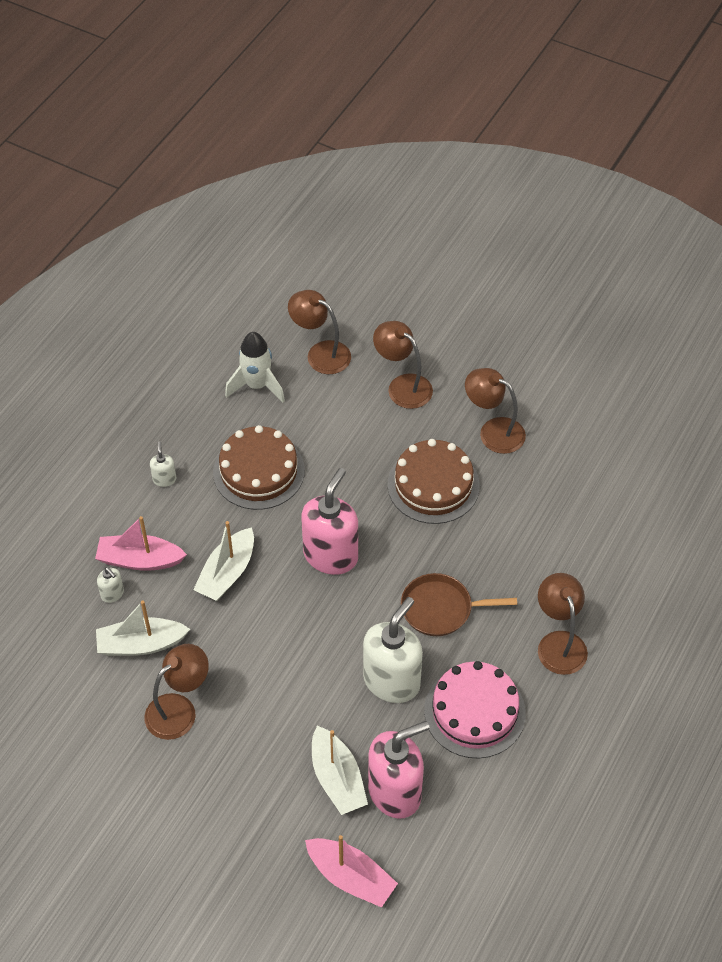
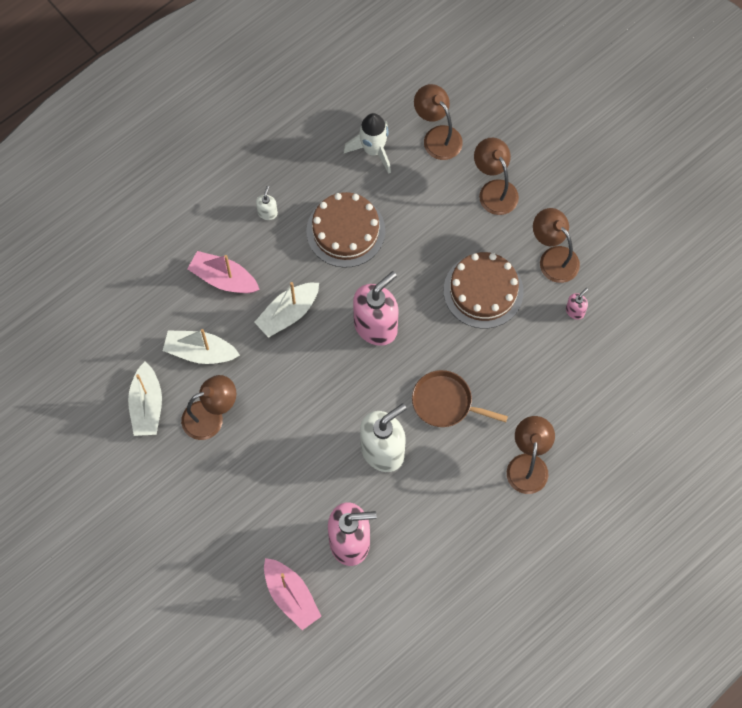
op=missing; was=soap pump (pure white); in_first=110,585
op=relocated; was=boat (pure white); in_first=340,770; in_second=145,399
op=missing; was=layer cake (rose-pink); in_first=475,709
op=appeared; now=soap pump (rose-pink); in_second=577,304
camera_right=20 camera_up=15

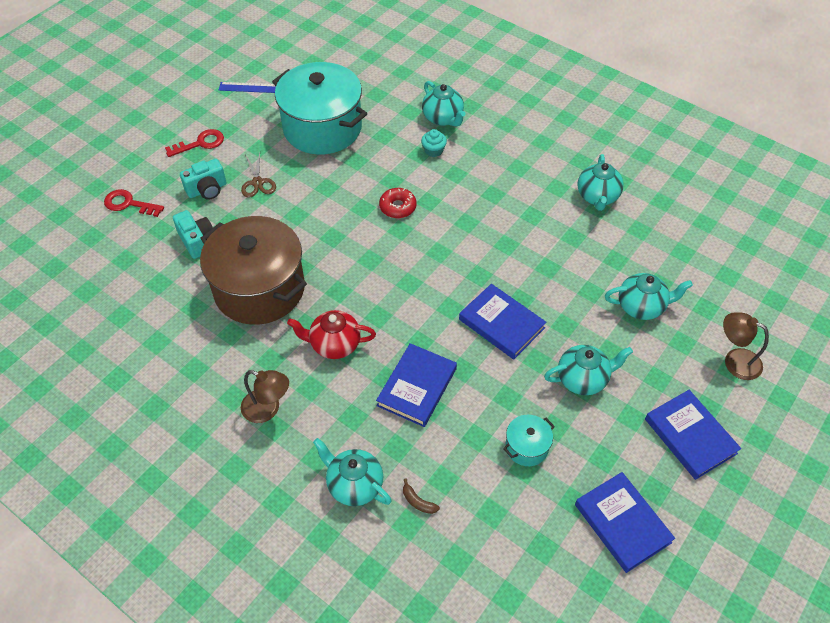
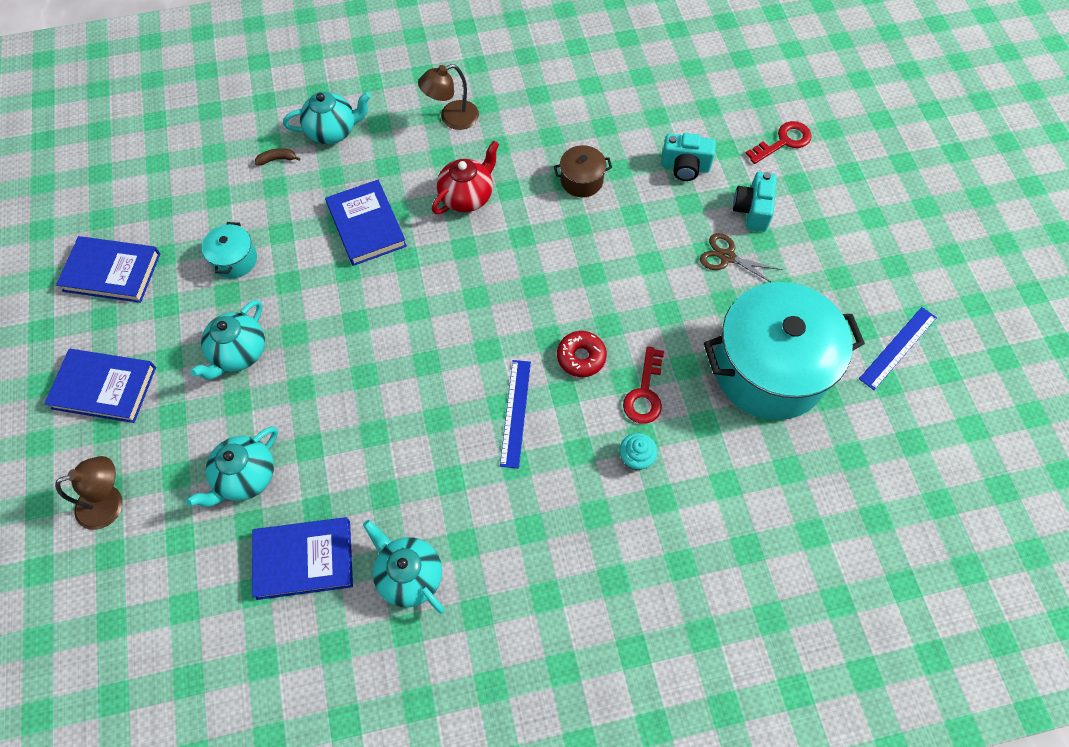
op=relocated; was=door key (crimson); in_first=194,143; in_second=643,385
op=size; was=cooking pot (brown); in_first=253,270; in_second=583,171; ratio=0.42
op=missing; was=china teapot (aqua); in_first=444,104
op=relocated; was=hardcover (royal blue); in_first=502,321; in_second=302,558
op=appeared; now=ruler (royal blue); in_second=515,414
camera_right=130 camera_up=10

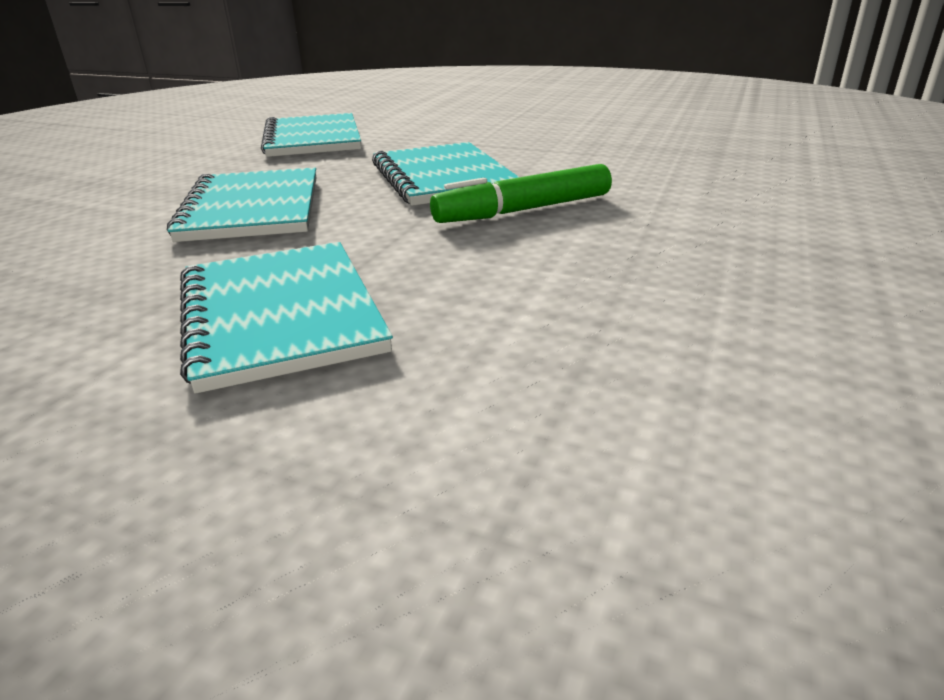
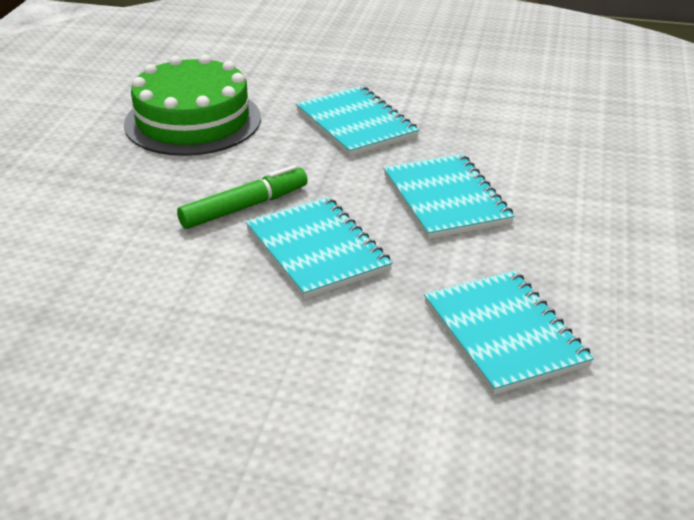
op=appeared; now=layer cake (emerald); in_second=192,105
camera_right=170 camera_up=5

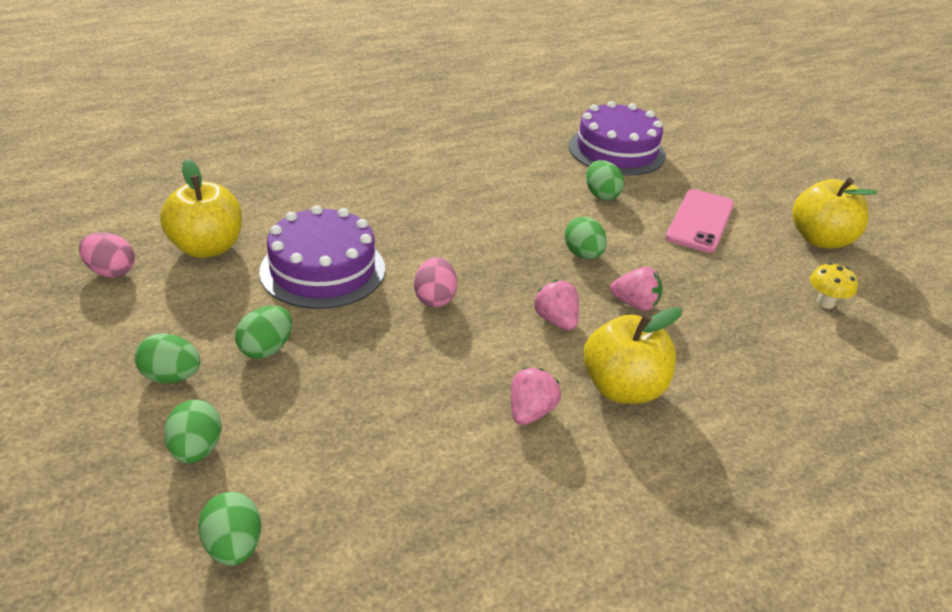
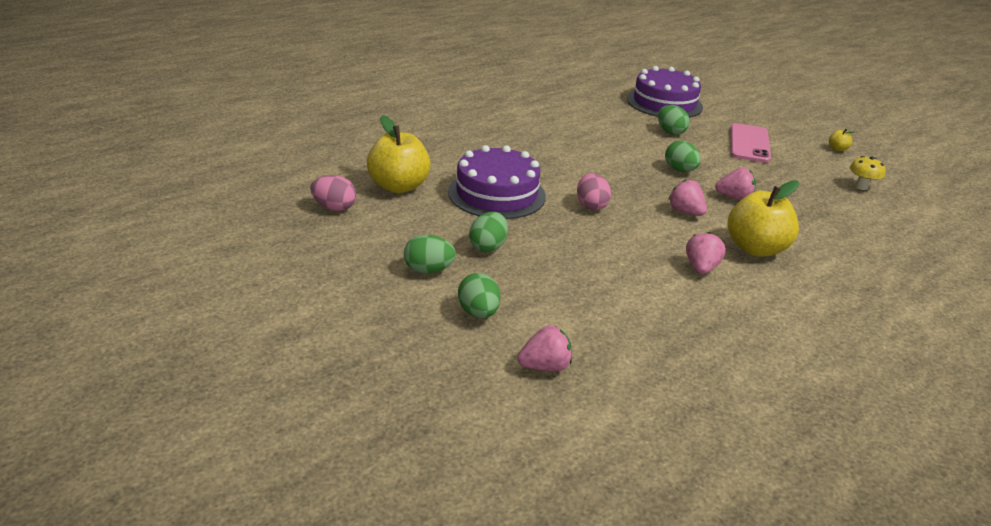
op=exchanged; was=toy egg (emerald); now=strawberry (rose-pink); in_first=229,529; in_second=544,348
op=size; was=toy apple (yellow); in_first=834,213; in_second=841,140; ratio=0.42
camera_right=-10 camera_up=-5

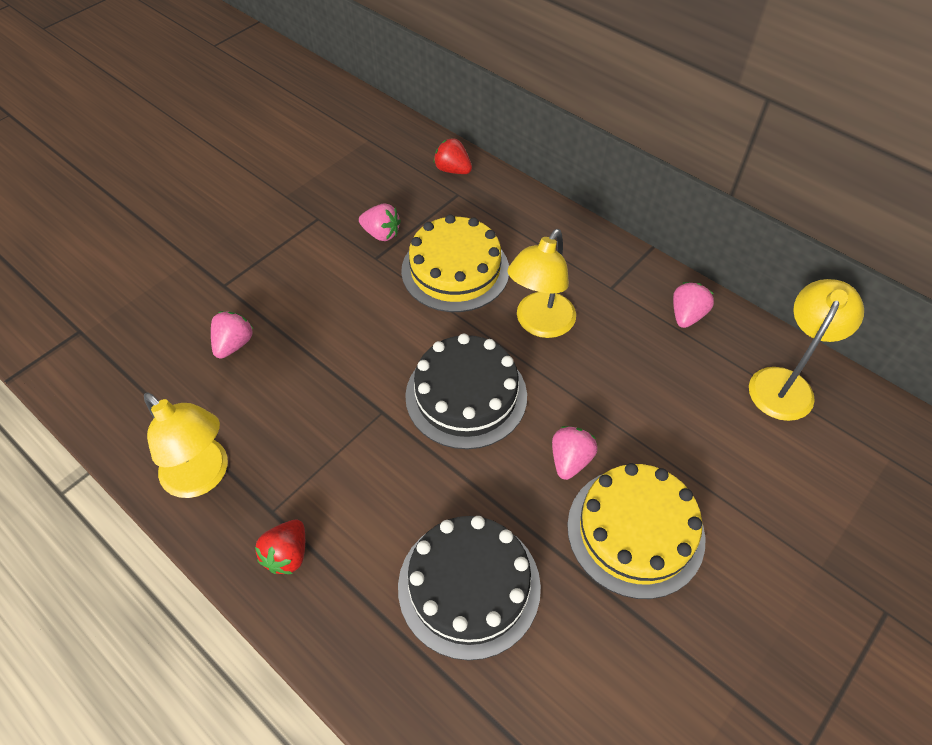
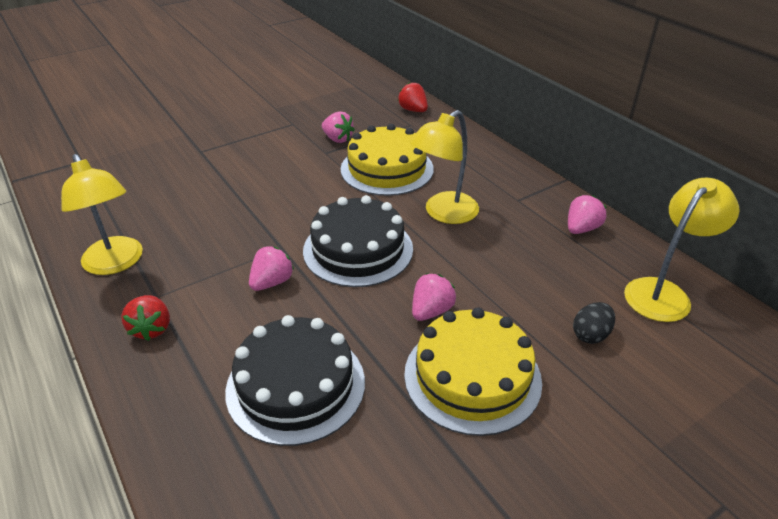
op=relocated; was=strawberry (rose-pink); in_first=232,335; in_second=271,268
op=spun; was=strawberry (crimson); in_first=280,547; in_second=145,318; clockwise=-45
op=appeared; now=toy egg (black); in_second=594,323
camera_right=15 camera_up=-15

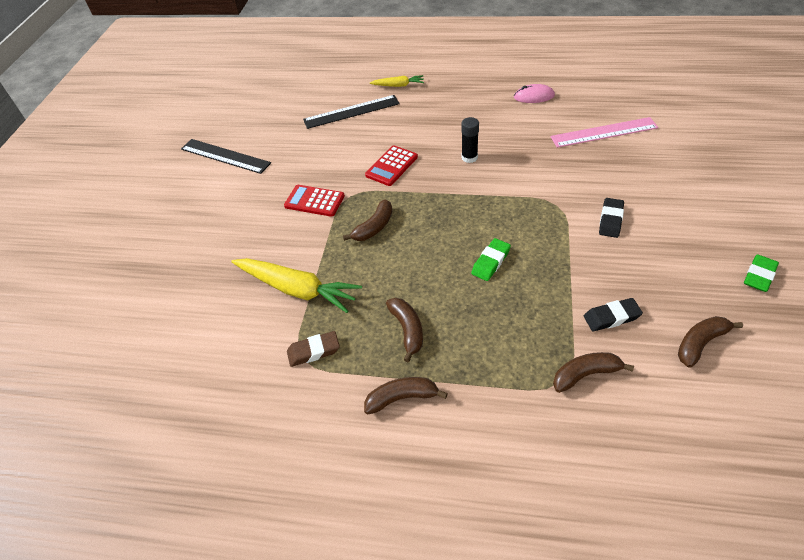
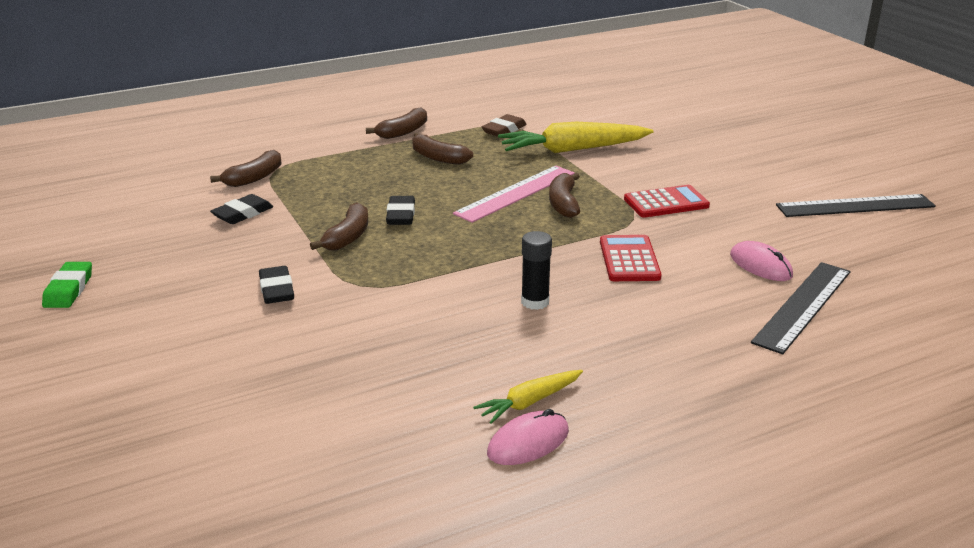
op=relocated; was=carrot (yellow); in_first=397,81; in_second=528,397
op=colour; was=gum eraser (emerald); now=gum eraser (black); in_first=491,259; in_second=400,210
op=relocated; was=ruler (rose-pink); in_first=604,132; in_second=514,194
op=relocated; was=banana fruit (brown); in_first=710,342; in_second=339,226
op=appeared; now=computer mouse (rose-pink); in_second=761,261
camera_right=140 camera_up=-20

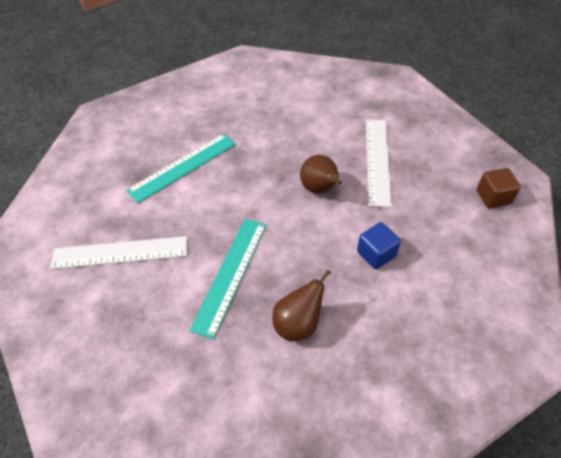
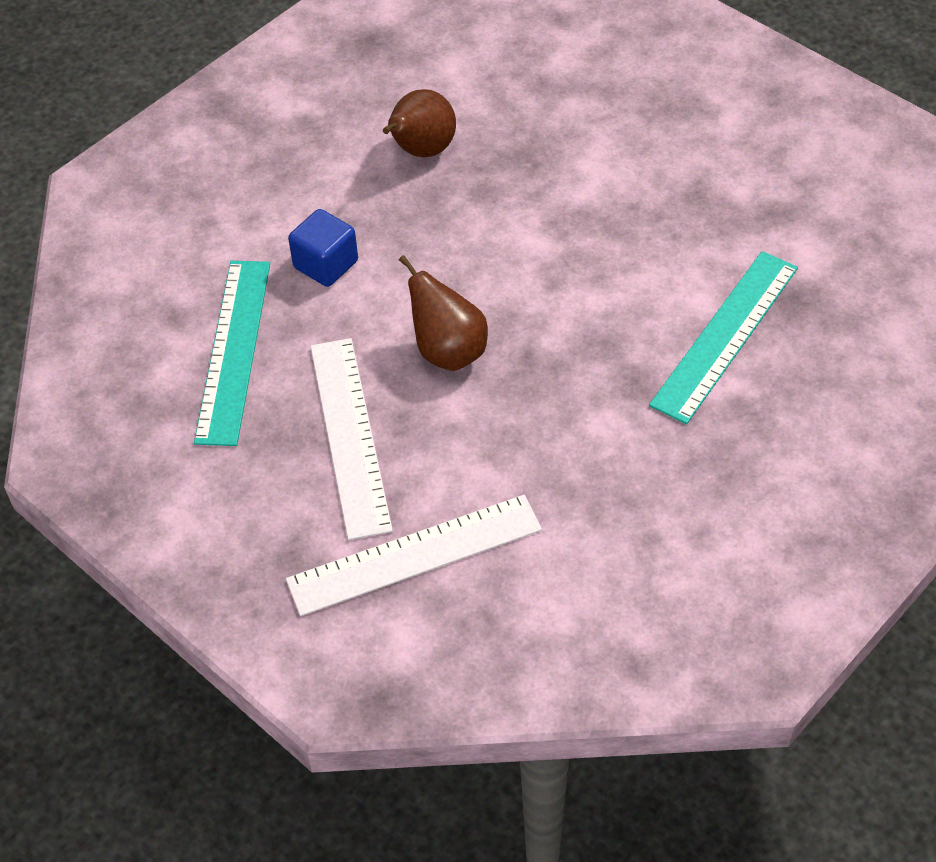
op=relocated; was=ruler (pure white); in_first=118,252; in_second=414,555
op=relocated; was=ruler (aqua); in_first=227,279; in_second=232,353
op=missing; was=block (brown); in_first=499,188
camera_right=165 camera_up=0

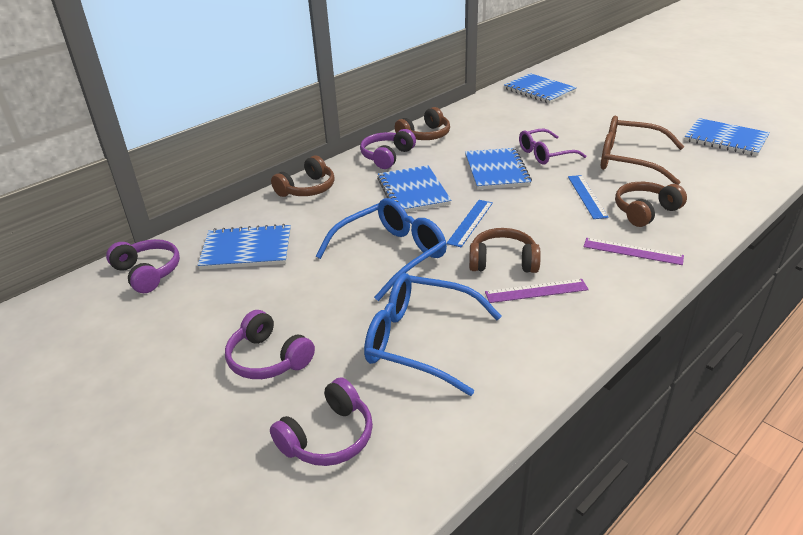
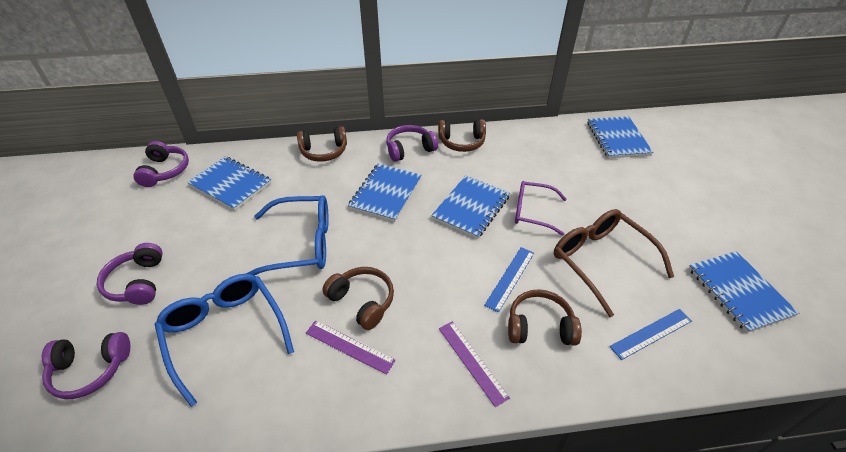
op=relocated; was=ruler (royal blue); in_first=469,223; in_second=650,334
camera_right=35 camera_up=10

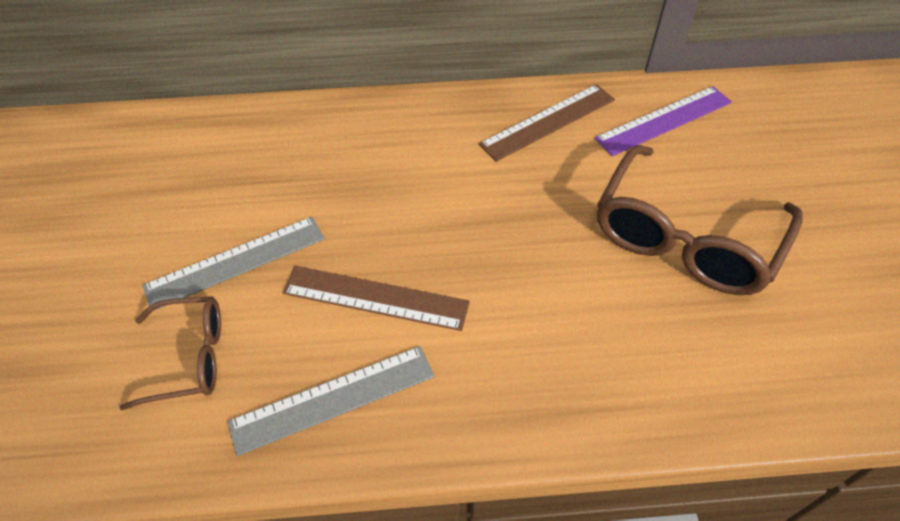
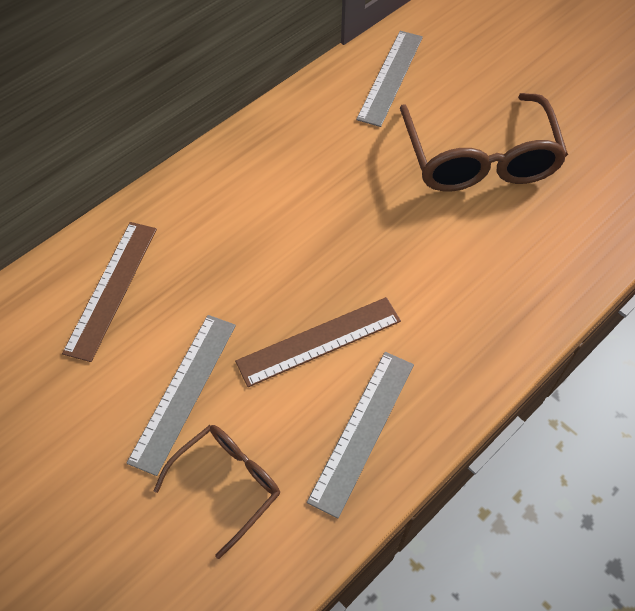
op=relocated; was=ruler (brown); in_first=547,123; in_second=109,292
op=colour; was=ruler (royal purple); now=ruler (ash-grey); in_first=663,121; in_second=389,79
camera_right=-40 camera_up=5

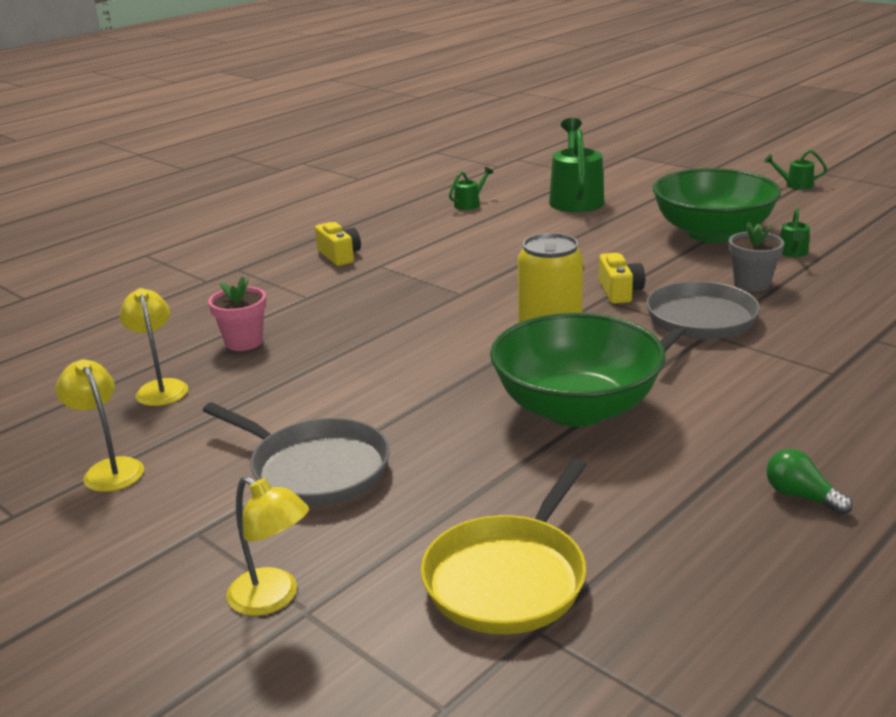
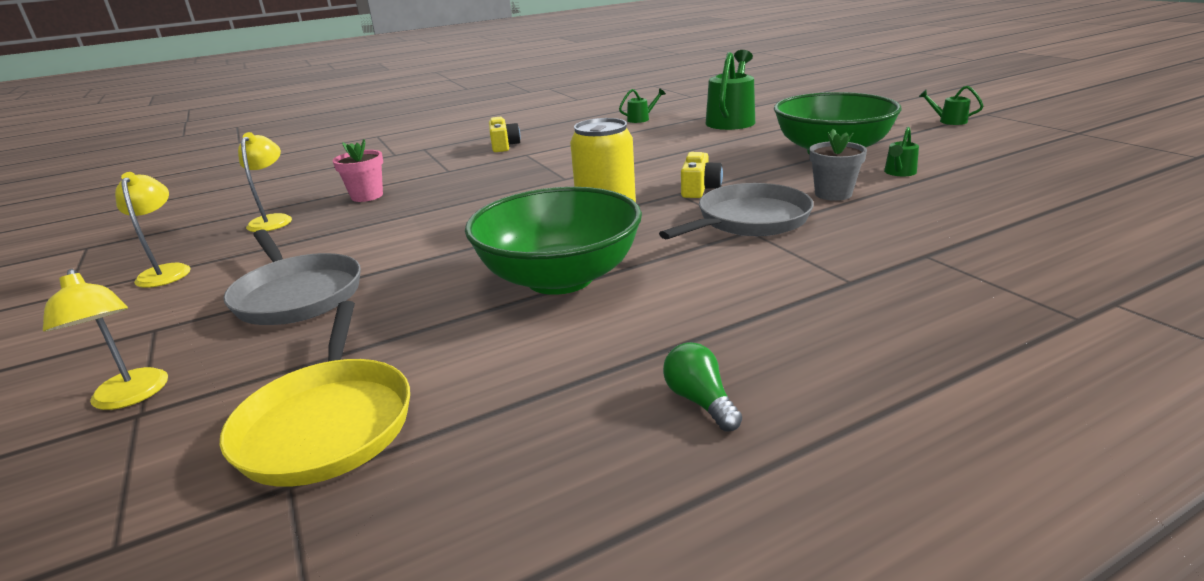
op=spun; was=skillet (yellow); in_first=504,546; in_second=315,394; clockwise=-60
camera_right=20 camera_up=0

